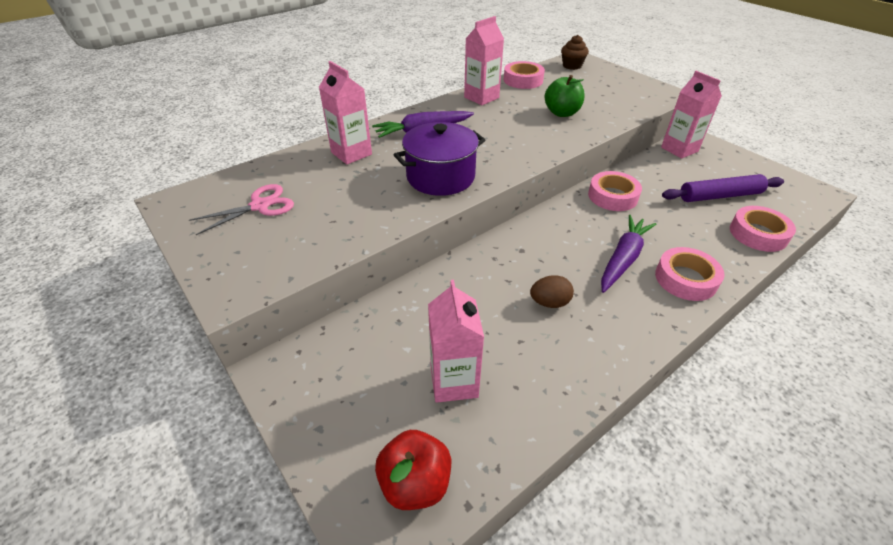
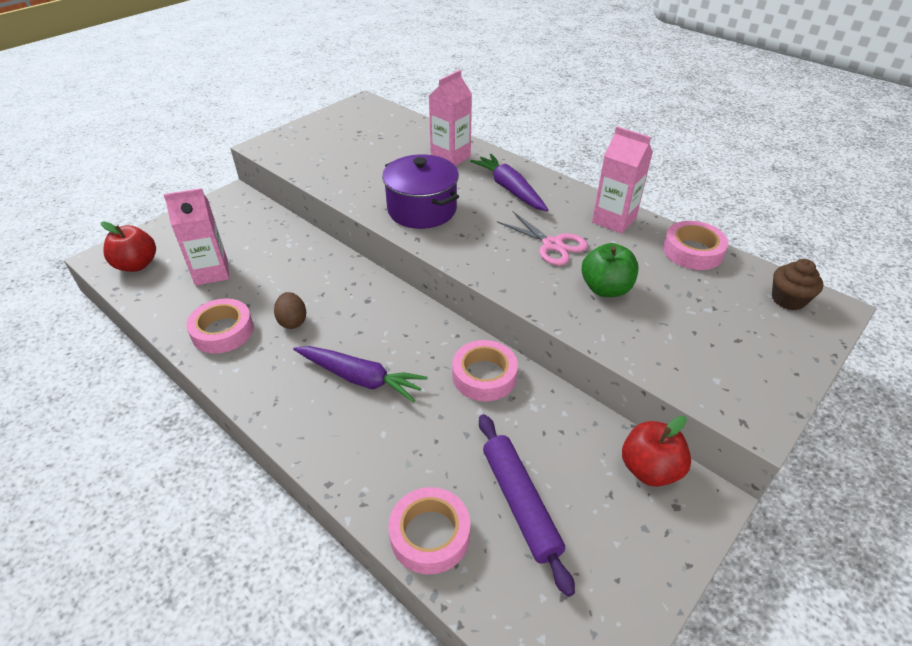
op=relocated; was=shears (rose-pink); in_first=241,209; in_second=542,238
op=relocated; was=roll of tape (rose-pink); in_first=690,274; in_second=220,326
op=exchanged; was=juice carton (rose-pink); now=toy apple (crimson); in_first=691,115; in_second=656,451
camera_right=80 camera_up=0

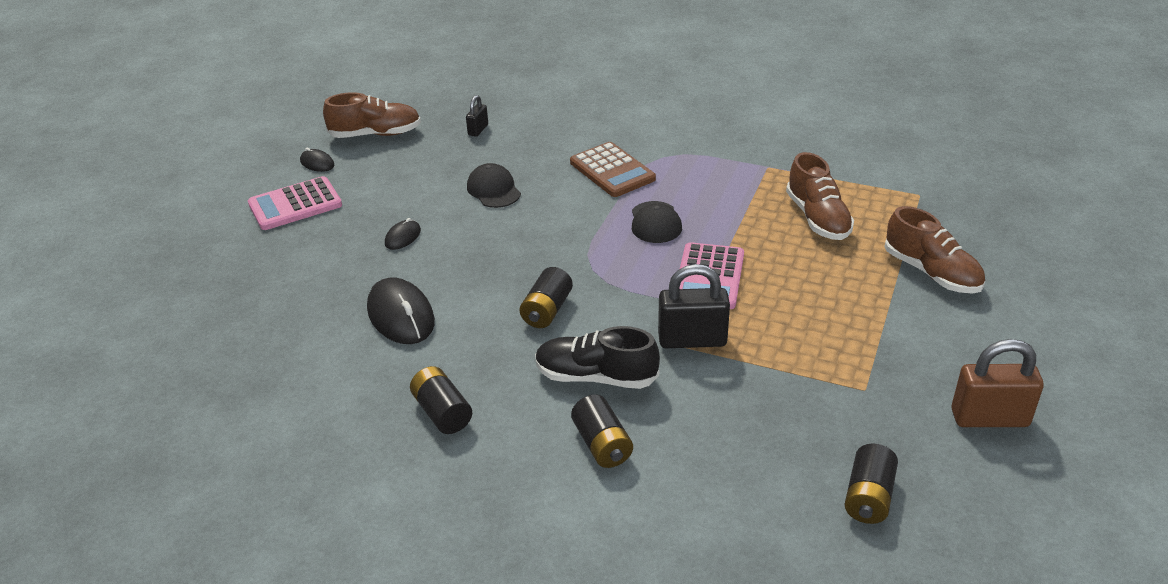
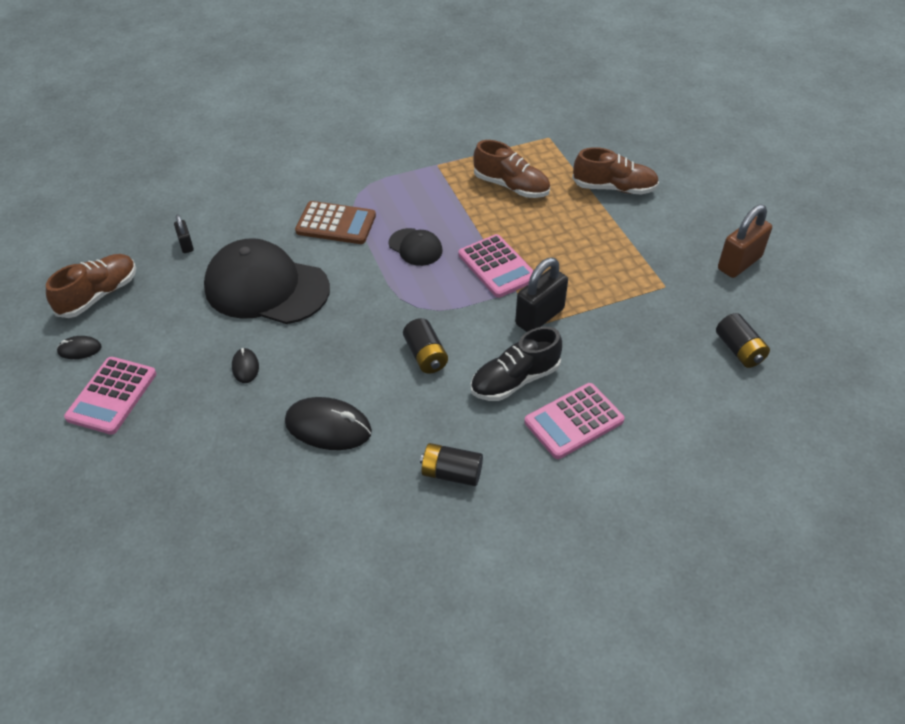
op=size; was=baseball cap (black); in_first=494,185; in_second=267,281; ratio=2.1
op=exchanged; was=AA battery (black); now=calculator (rose-pink); in_first=602,431; in_second=574,421
camera_right=-45 camera_up=10

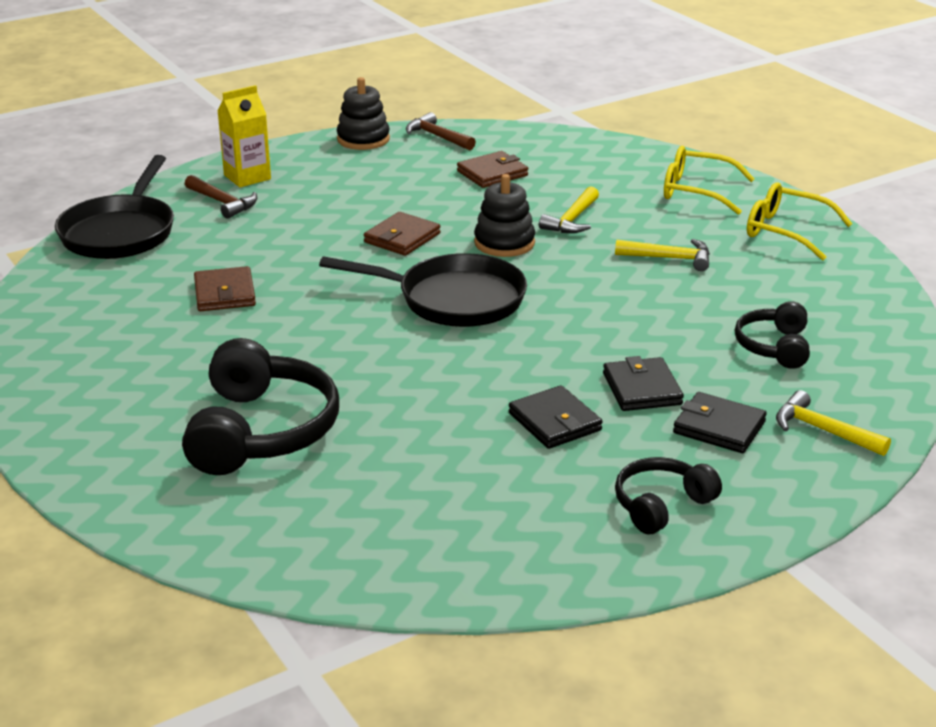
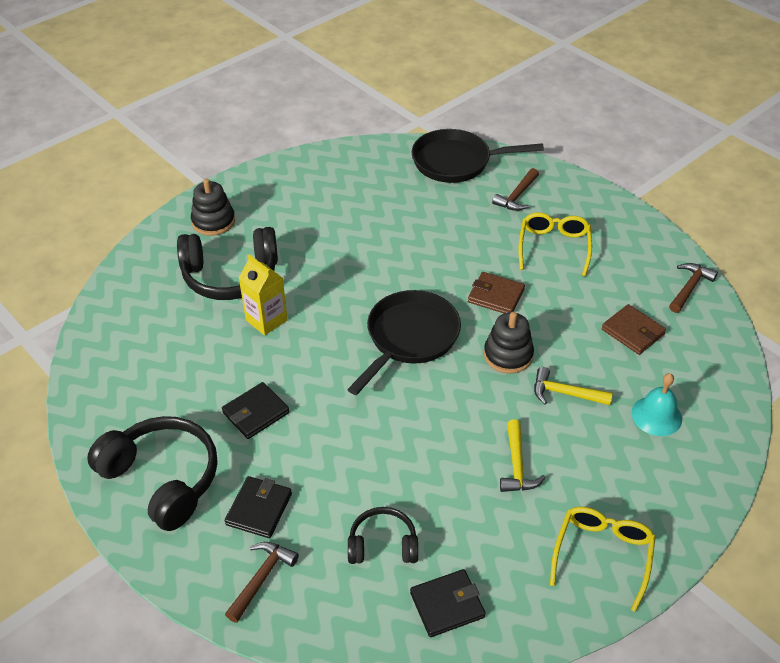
op=missing; was=wallet (brown); in_first=225,288
op=relocated; was=juice carton (yellow); in_first=244,136; in_second=263,295
op=spun; was=skillet (black); in_first=423,290; in_second=404,342; clockwise=-150
op=relocated; was=stacking rings (black); in_first=363,113; in_second=213,207
op=relocated; was=wallet (black); in_first=643,383; in_second=448,603
op=size; was=headphones (black); in_first=668,495; in_second=152,473; ratio=1.78
op=relocated; was=eyeglasses (yellow); in_first=709,180; in_second=555,244
op=colour; was=carpenter's hammer (yellow); now=carpenter's hammer (brown); in_first=833,423; in_second=262,582
op=appeared; now=bell (aqua); in_second=656,404
camera_right=80 camera_up=15

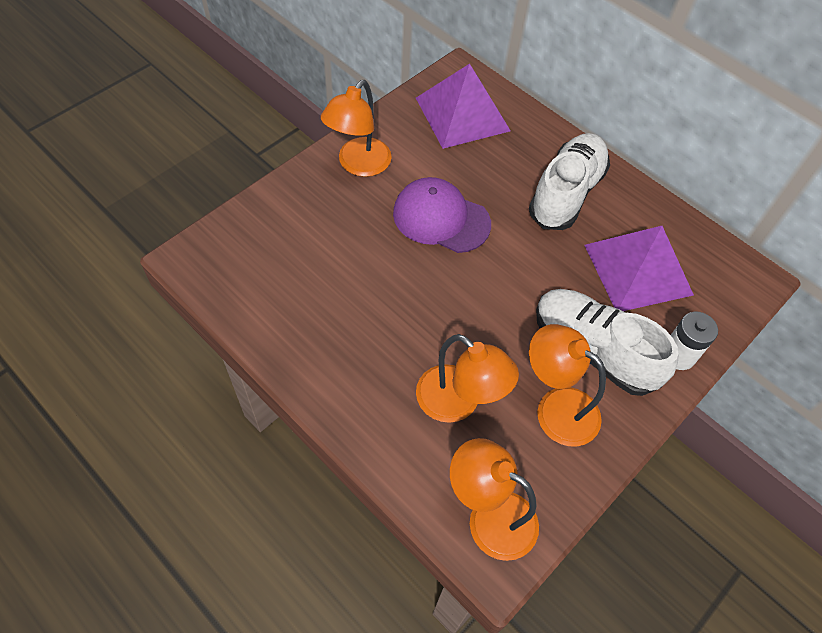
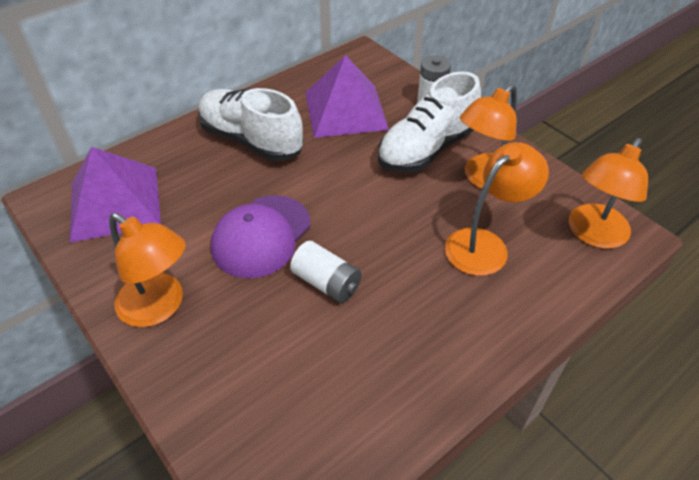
op=appeared; now=AA battery (pure white); in_second=326,272
camera_right=-80 camera_up=-10

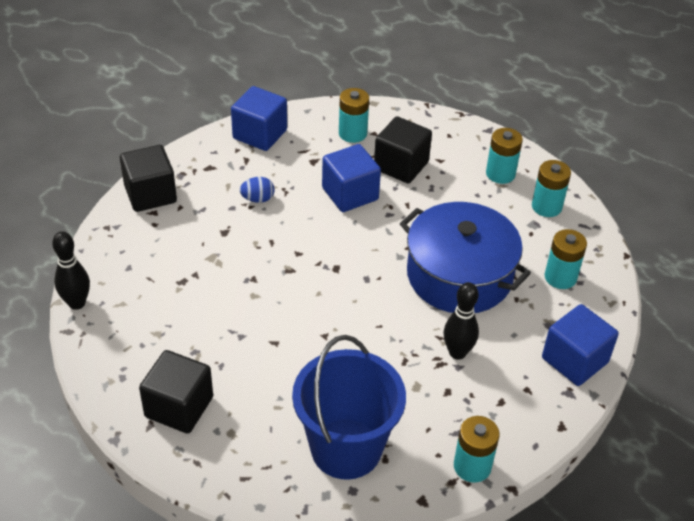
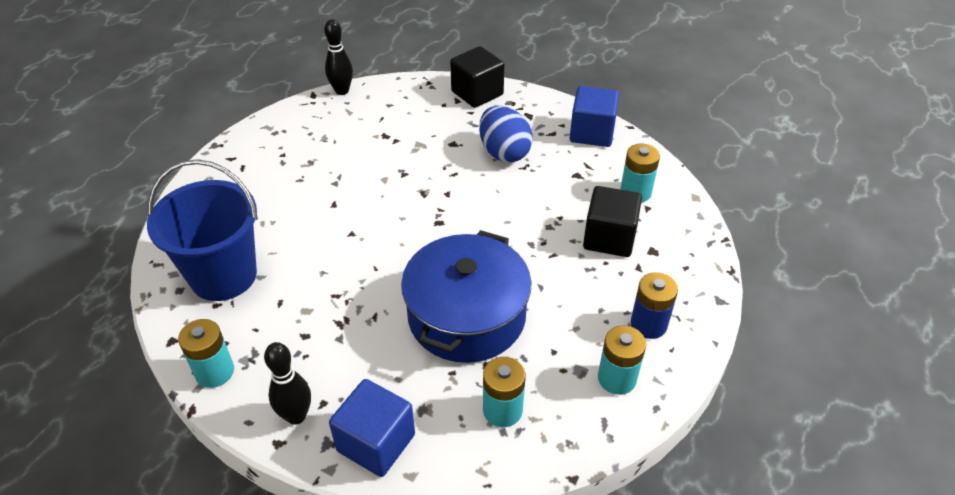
op=missing; was=block (black); in_first=176,391
op=size; was=toy egg (royal blue); in_first=257,190; in_second=506,134; ratio=1.93
op=missing; was=block (royal blue); in_first=351,178
op=relocated; was=skittle (black); in_first=461,321; in_second=287,383
op=colour; was=AA battery (aqua); now=AA battery (royal blue); in_first=504,156; in_second=654,305
camera_right=75 camera_up=0

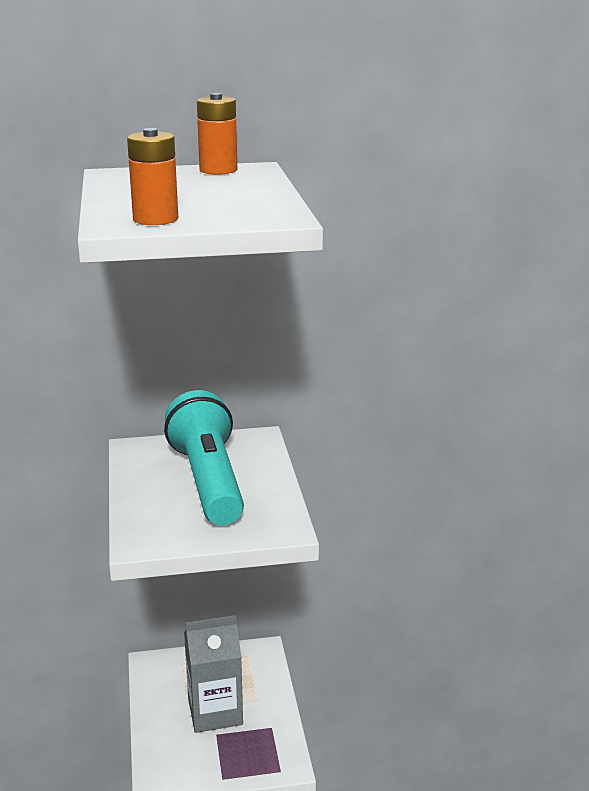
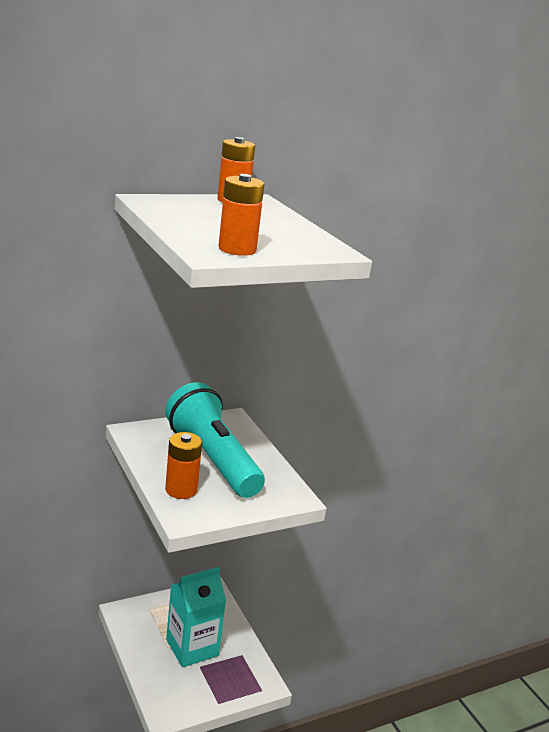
op=colour; was=juice carton (ash-grey); now=juice carton (aqua); in_first=213,674; in_second=196,617
op=appeared; now=AA battery (bright orange); in_second=183,465
camera_right=-20 camera_up=0

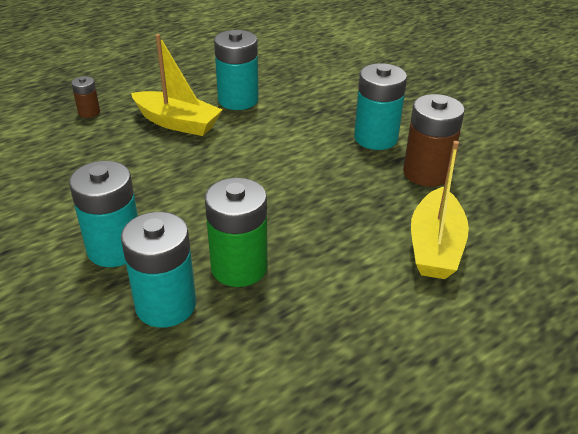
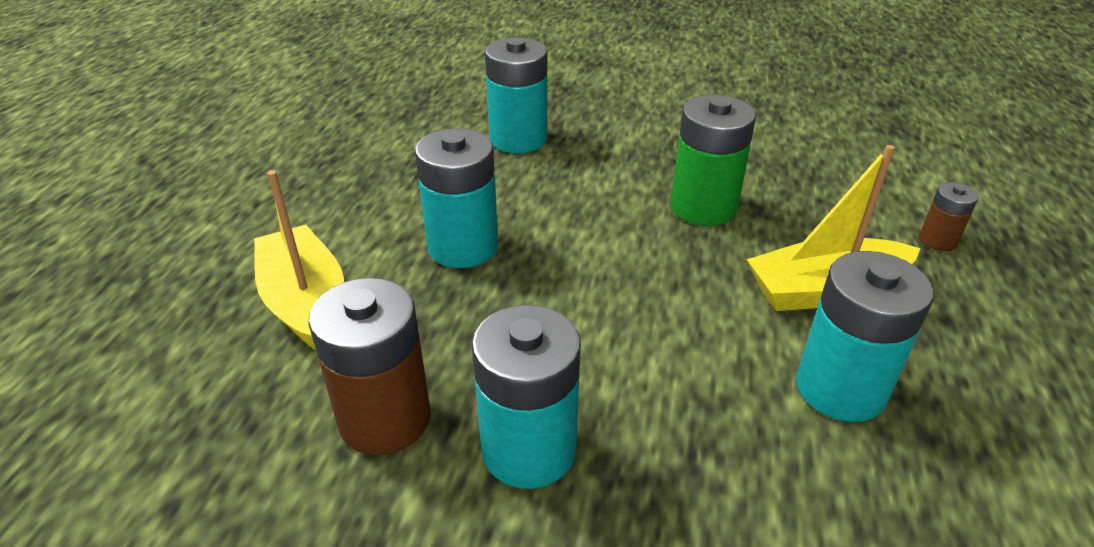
op=relocated; was=AA battery (aqua); in_first=103,214; in_second=456,198
op=relocated; was=AA battery (emerald); in_first=236,232; in_second=713,160
camera_right=140 camera_up=0

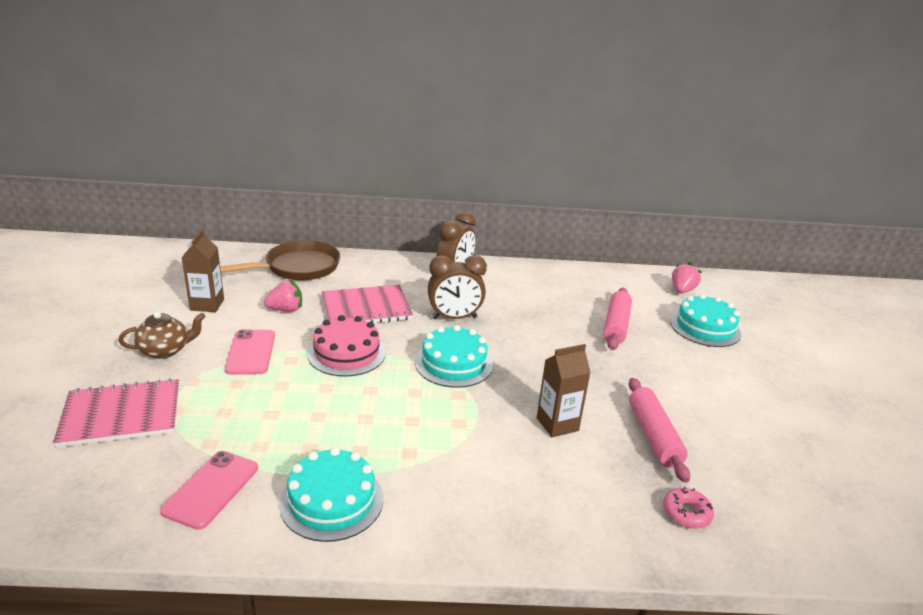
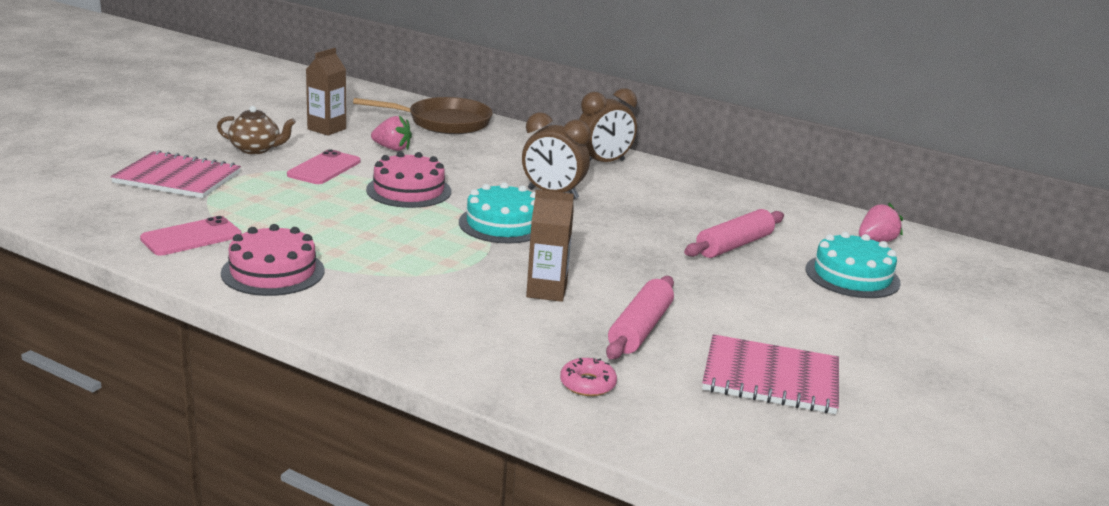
op=colour; was=layer cake (aqua); now=layer cake (rose-pink); in_first=331,494; in_second=272,260
op=relocated; was=exercise book (rose-pink); in_first=367,304; in_second=770,374
camera_right=30 camera_up=-5

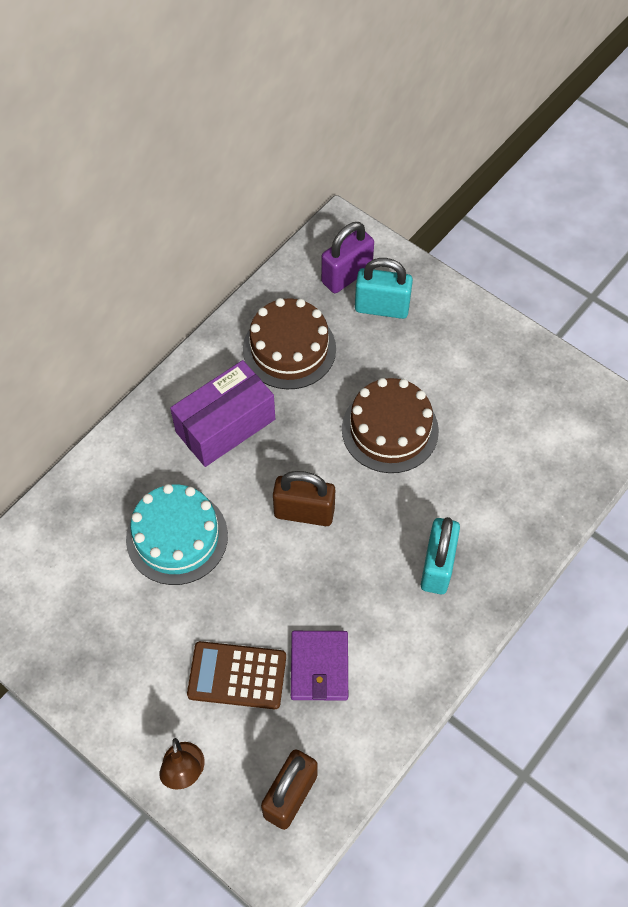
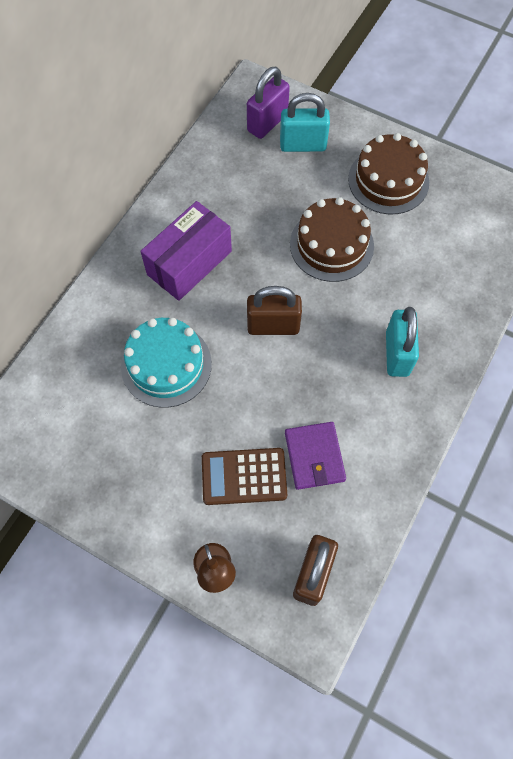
op=relocated; was=layer cake (brown); in_first=289,343; in_second=388,173
camera_right=-10 camera_up=5

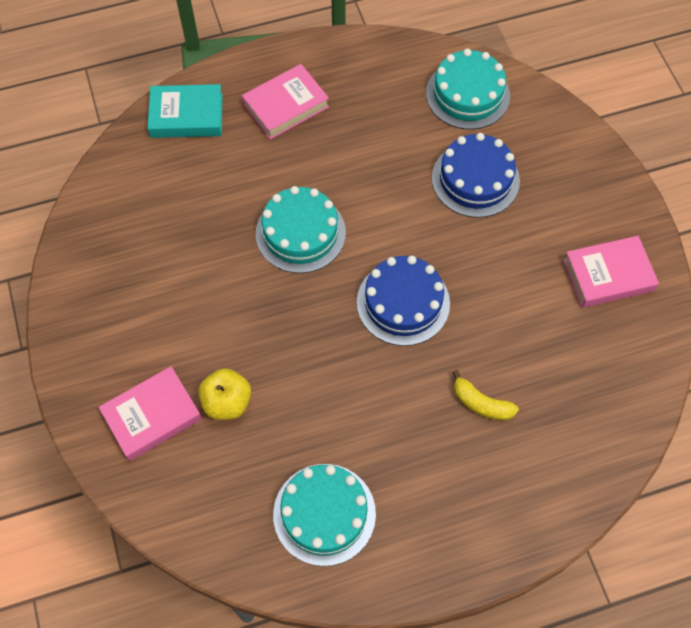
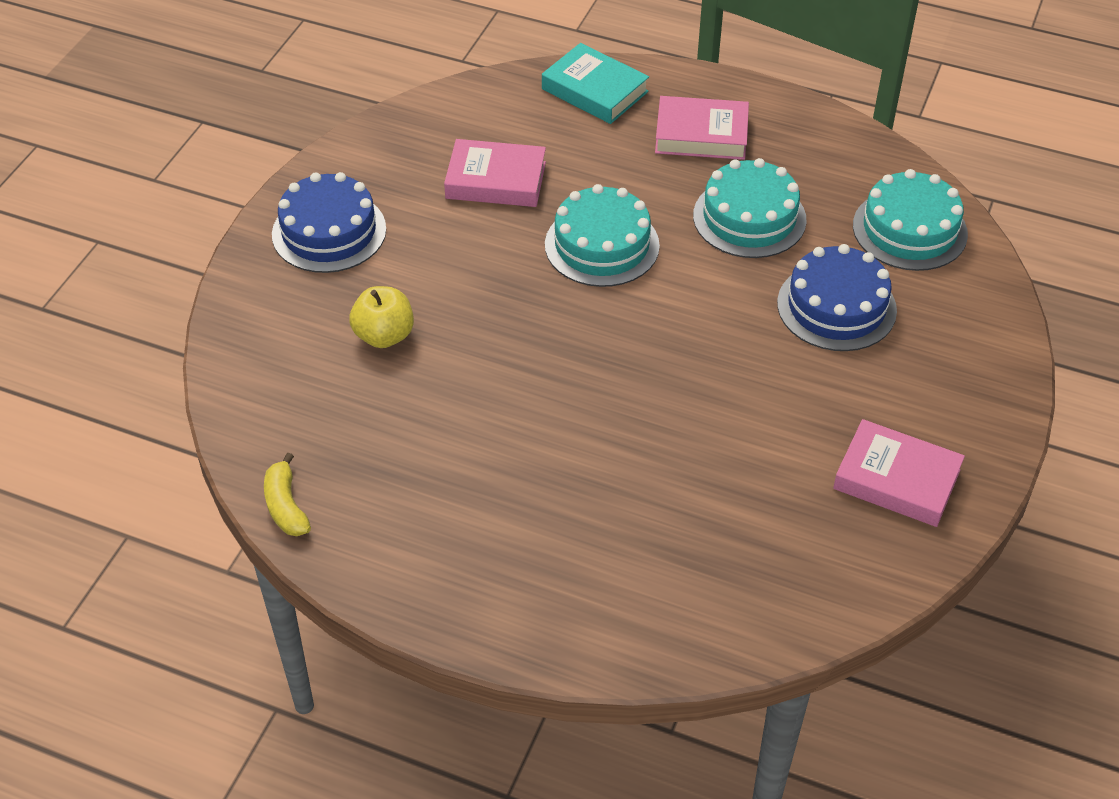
op=relocated; was=hardcover (rose-pink); in_first=150,413; in_second=495,173
op=relocated; was=layer cake (aqua); in_first=324,515; in_second=750,208
op=relocated; was=layer cake (royal blue); in_first=403,301; in_second=329,222
op=relocated; was=banana fruit (yellow); in_first=485,395; in_second=287,494
camera_right=40 camera_up=-15

